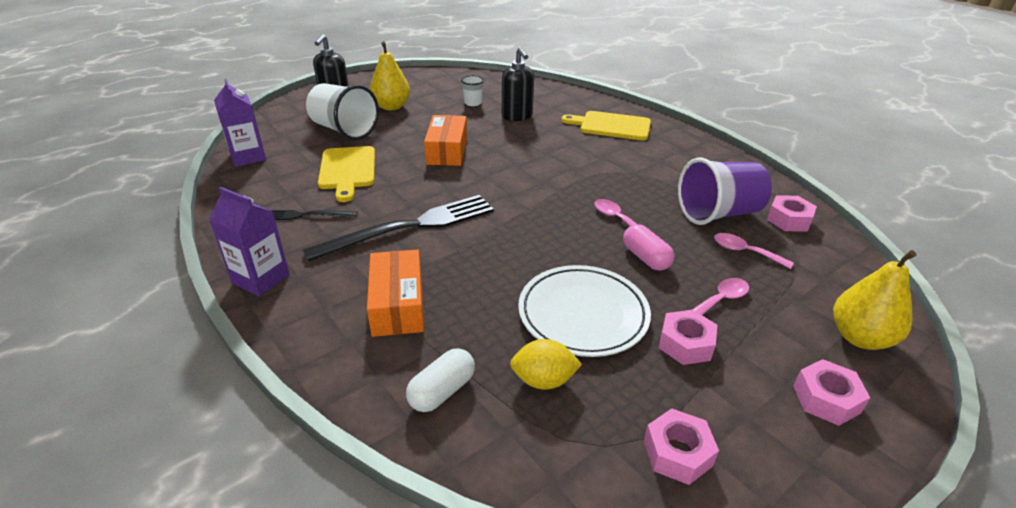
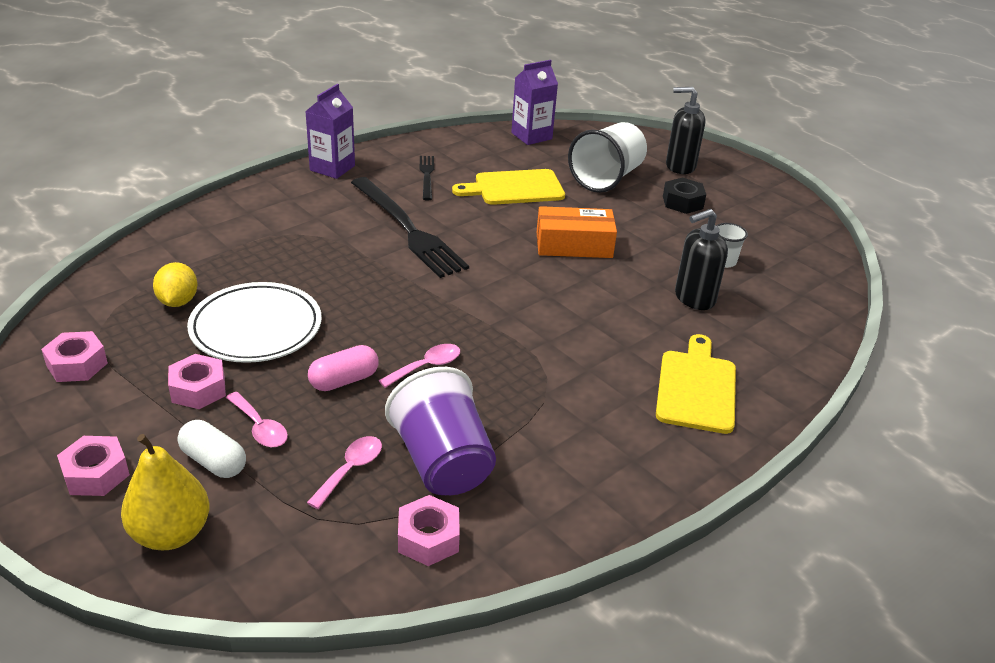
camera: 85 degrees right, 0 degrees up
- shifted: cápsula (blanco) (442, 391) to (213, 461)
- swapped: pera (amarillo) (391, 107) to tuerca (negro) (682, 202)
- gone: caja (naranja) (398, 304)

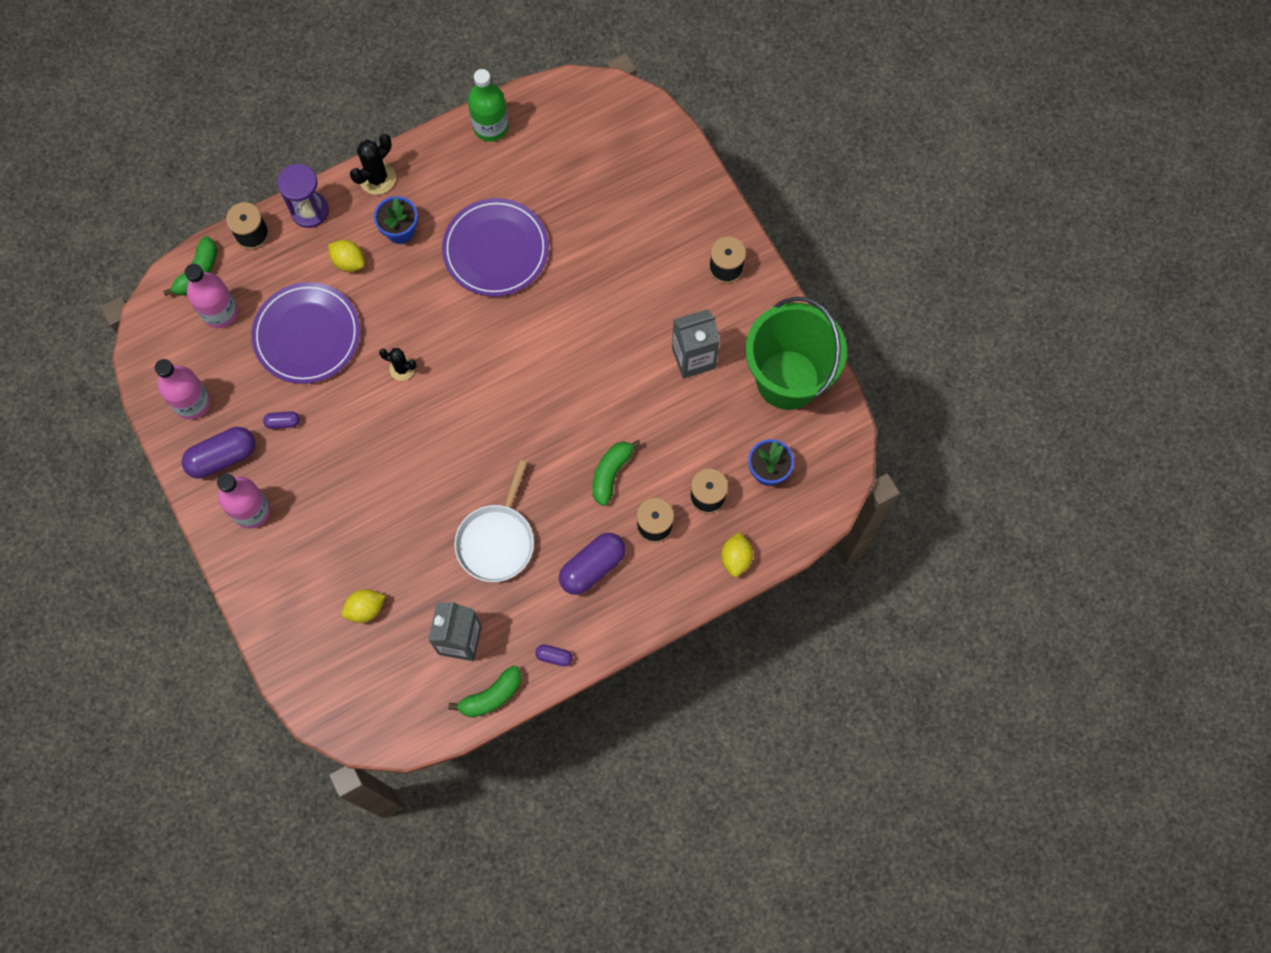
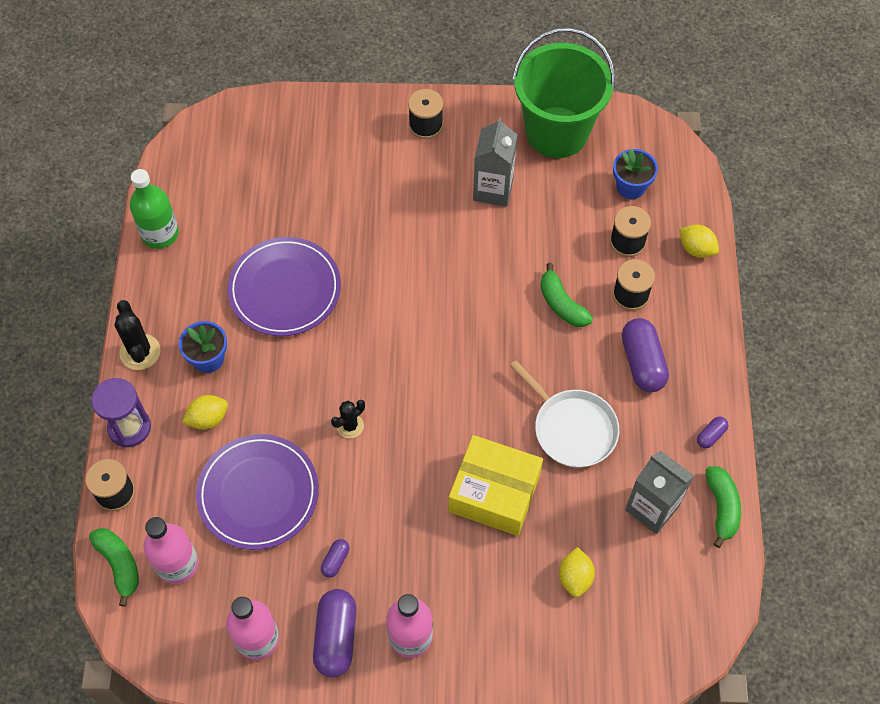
camera: 60 degrees left, 10 degrees down
- new: caja (amarillo) (494, 493)

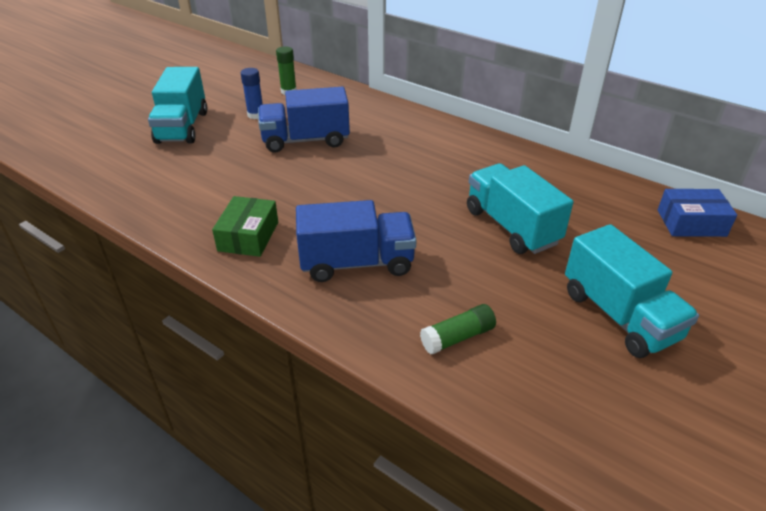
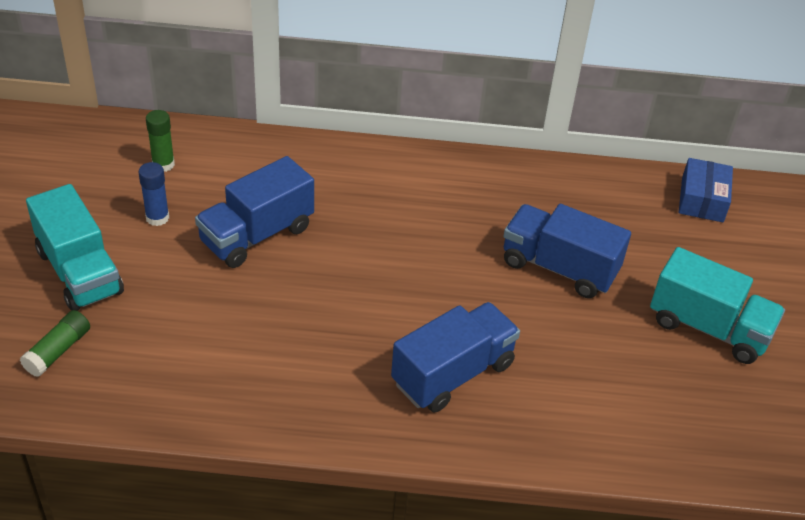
camera: 35 degrees left, 5 degrees up
- shifted: barra de pegamento (verde) (457, 337) to (58, 351)
- repainted: camión (turquesa) (511, 226) to camión (azul) (559, 268)
- rotated: caja (azul) (691, 223) = (702, 199) 45 degrees counterclockwise
- gone: caja (verde) (248, 236)

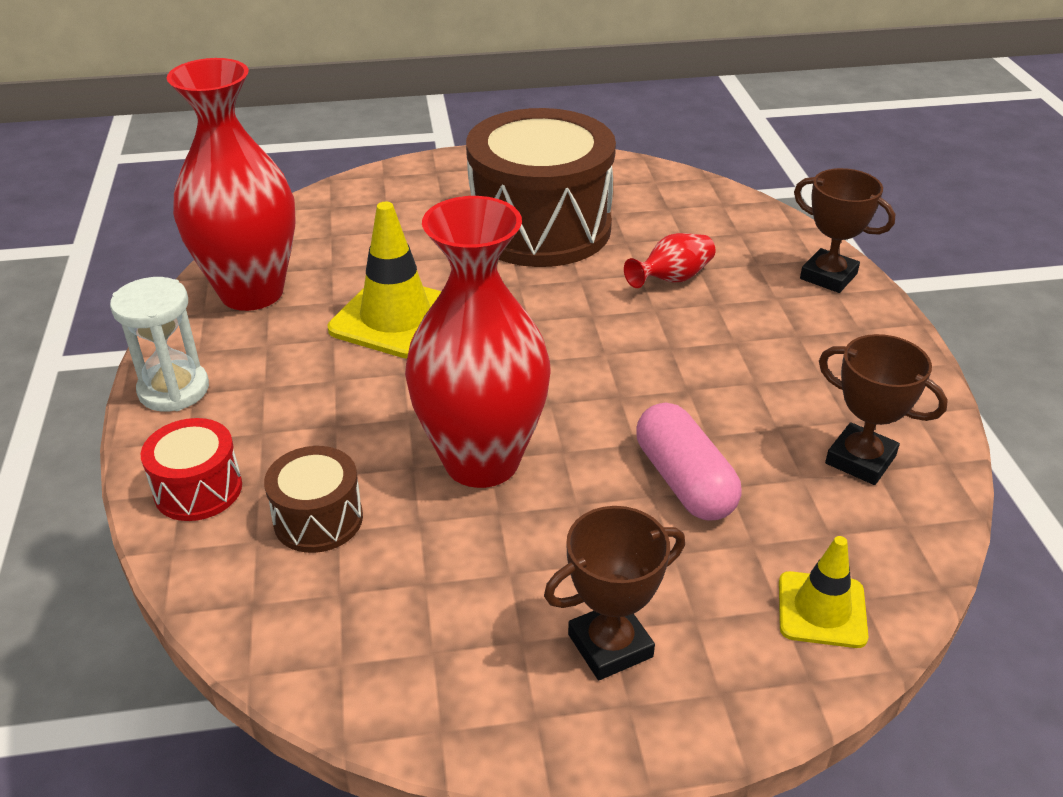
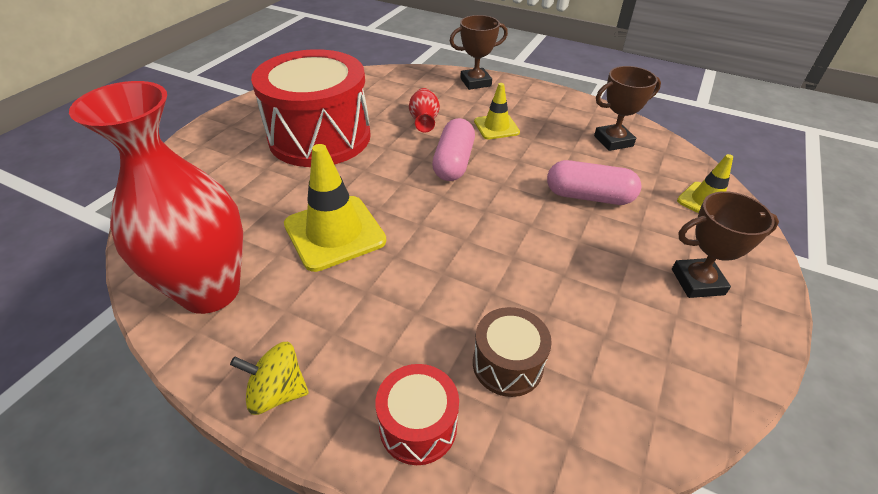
camera: 55 degrees left, 5 degrees up
- swapped: reloj de arena (blanco) (174, 390) to peonza (amarillo) (277, 392)
- repainted: tambor (marrón) (540, 228) to tambor (rojo) (320, 137)
- new: cápsula (rosa) (453, 162)
- new: cono de tráfico (amarillo) (496, 127)
- rotated: trofeo (marrón) (610, 646) = (697, 282) 75 degrees clockwise
- gone: florero (rojo) (481, 461)

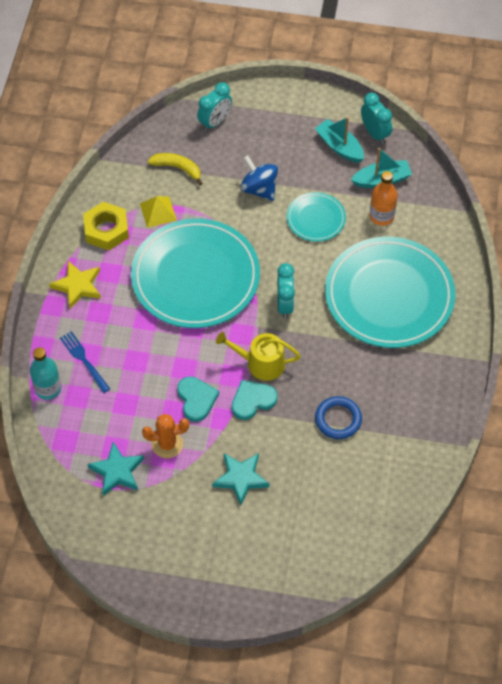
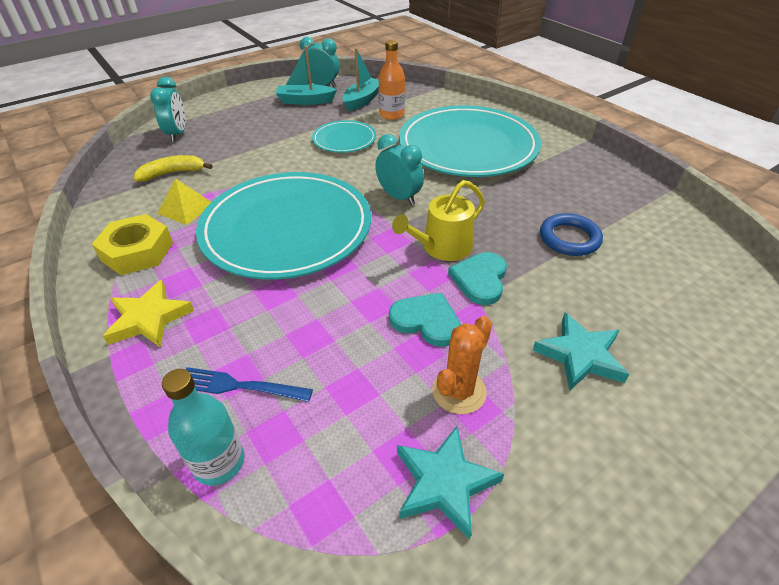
camera: 45 degrees left, 15 degrees down
- gone: peonza (azul) (259, 189)

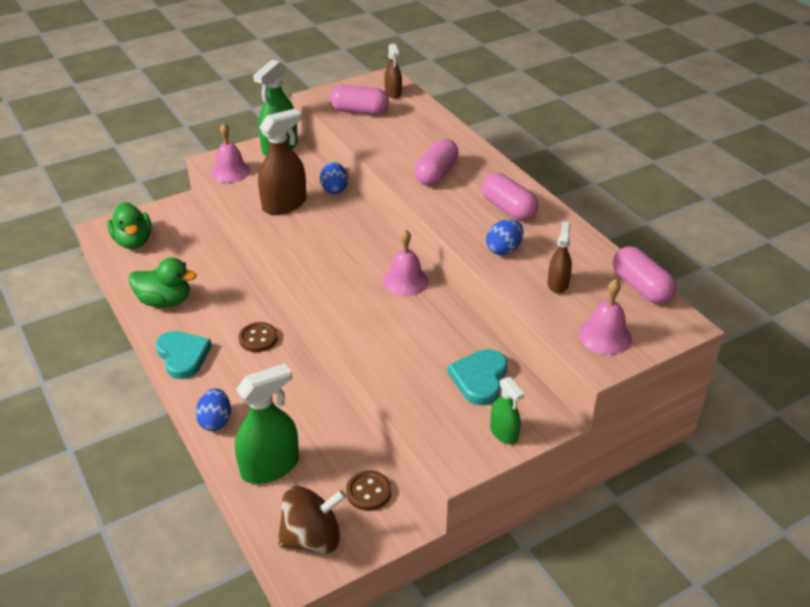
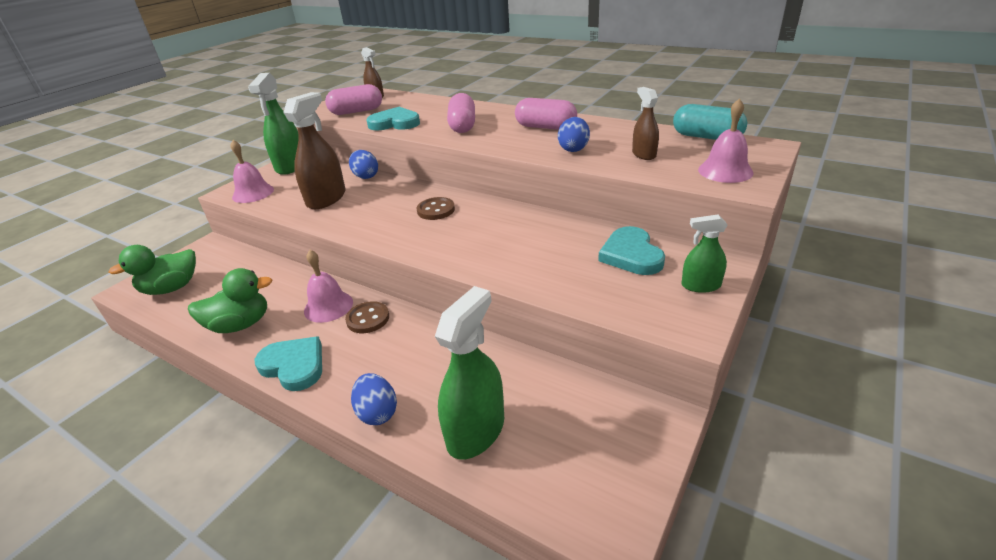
camera: 25 degrees left, 5 degrees down
- rotated: pato (verde) (133, 241) = (171, 288) 105 degrees clockwise
- shifted: campana (rosa) (405, 281) to (328, 306)
- new: corazón (turquesa) (395, 123)
- shifted: botón (marrón) (368, 492) to (436, 210)
- repainted: cápsula (rosa) (641, 287) to cápsula (turquesa) (706, 137)
- rotated: pulverizador (verde) (504, 433) = (700, 285) 150 degrees clockwise
- gone: peonza (marrón) (312, 538)

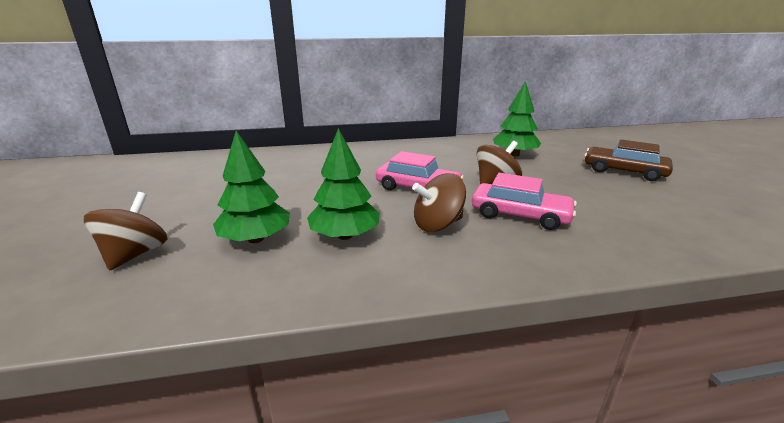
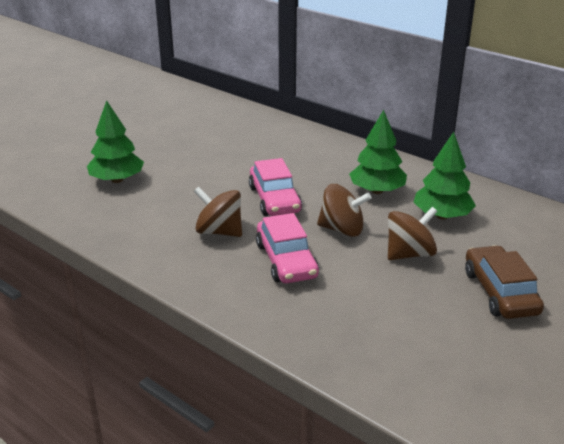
camera: 50 degrees right, 5 degrees up
- shifted: árbol (verde) (345, 236) to (377, 191)
- shifted: peonza (marrón) (135, 254) to (409, 254)

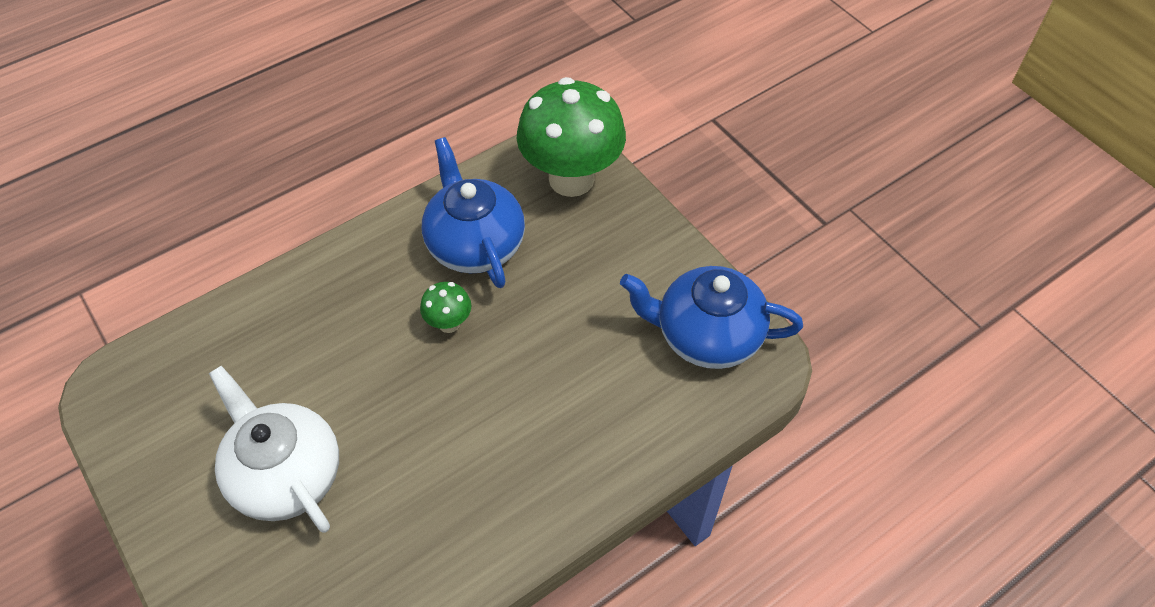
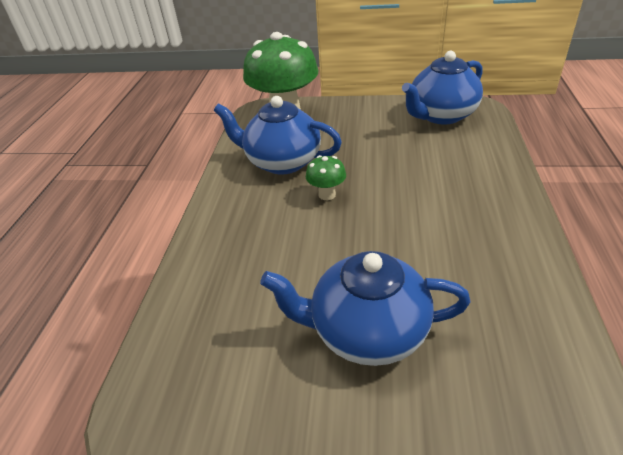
camera: 45 degrees left, 15 degrees down
- repainted: tetera (blanco) (286, 475) to tetera (azul) (367, 331)

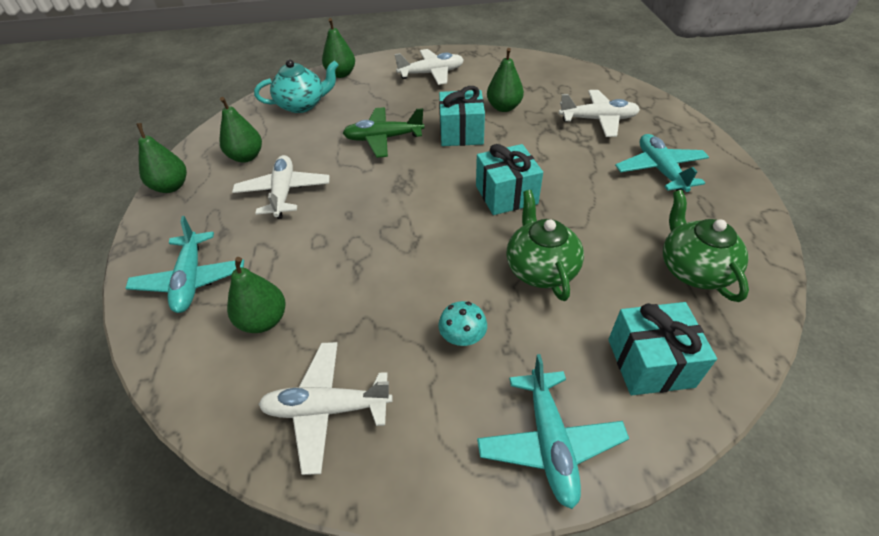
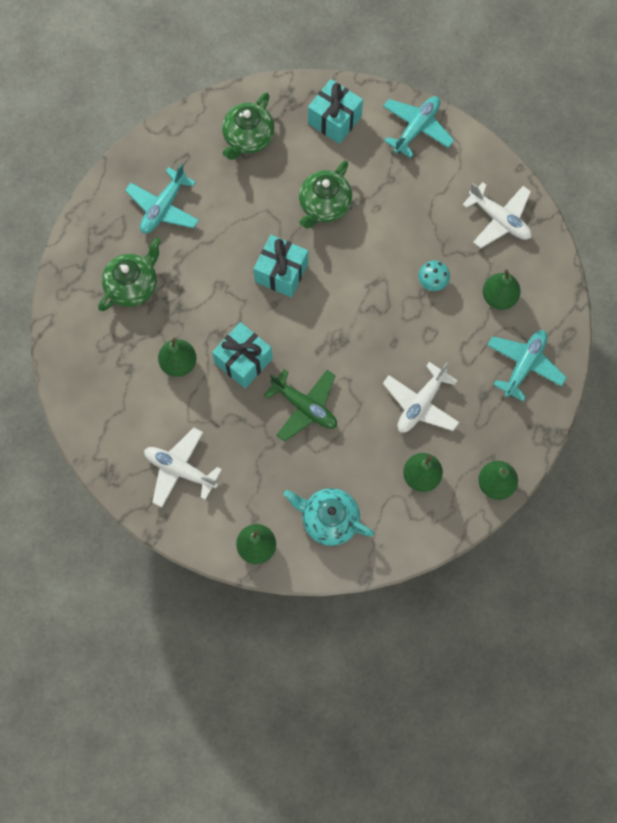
camera: 140 degrees left, 25 degrees up
- swapped: avión (blanco) (598, 120) to tetera (verde) (133, 285)
- shifted: seta (turquesa) (462, 337) to (432, 282)

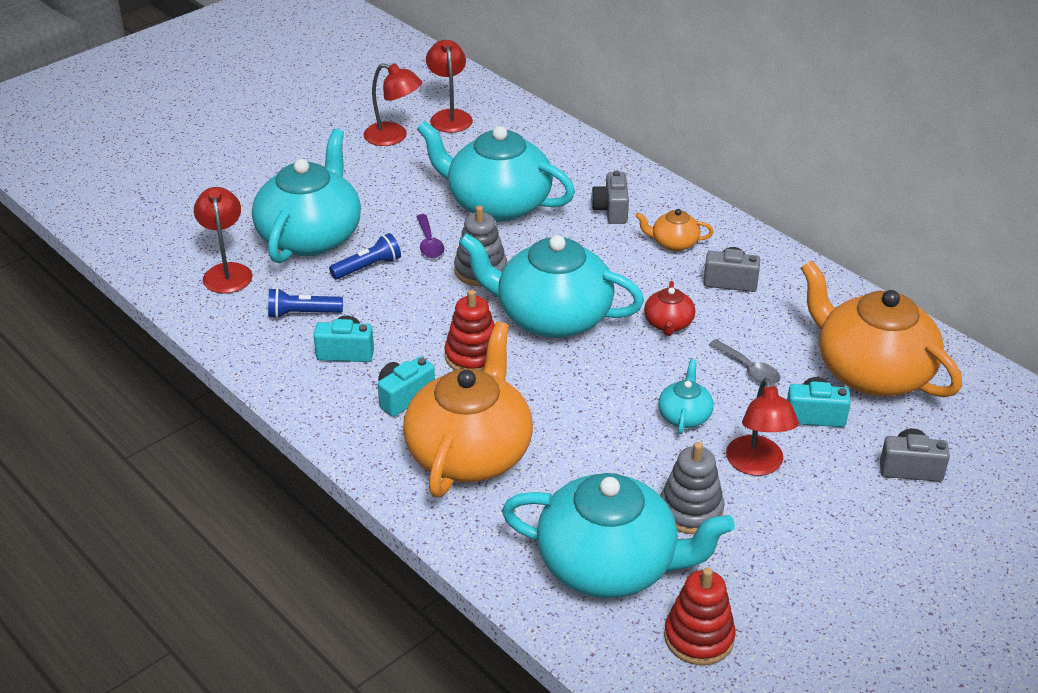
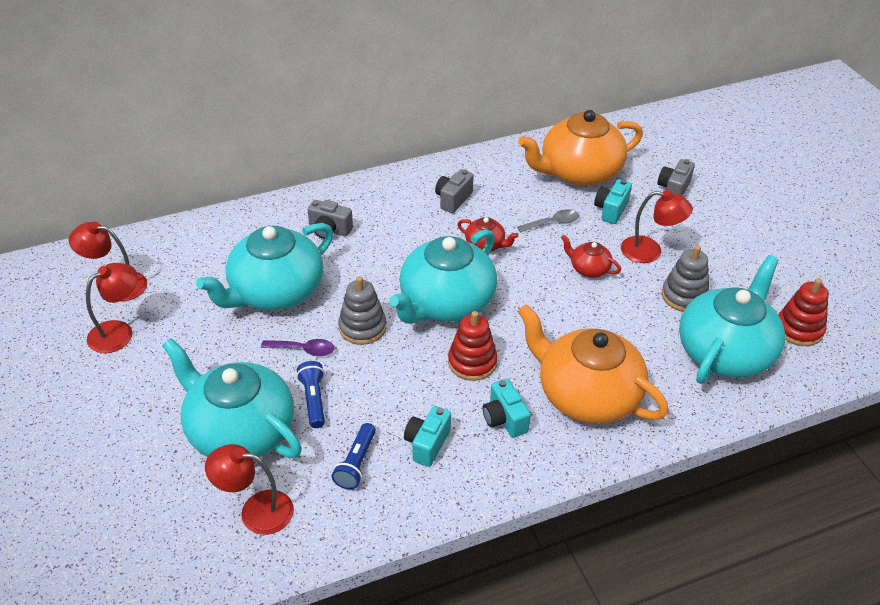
camera: 70 degrees left, 5 degrees up
- repainted: tetera (turquesa) (684, 416) to tetera (rojo) (589, 268)
- gone: tetera (naranja) (673, 243)

